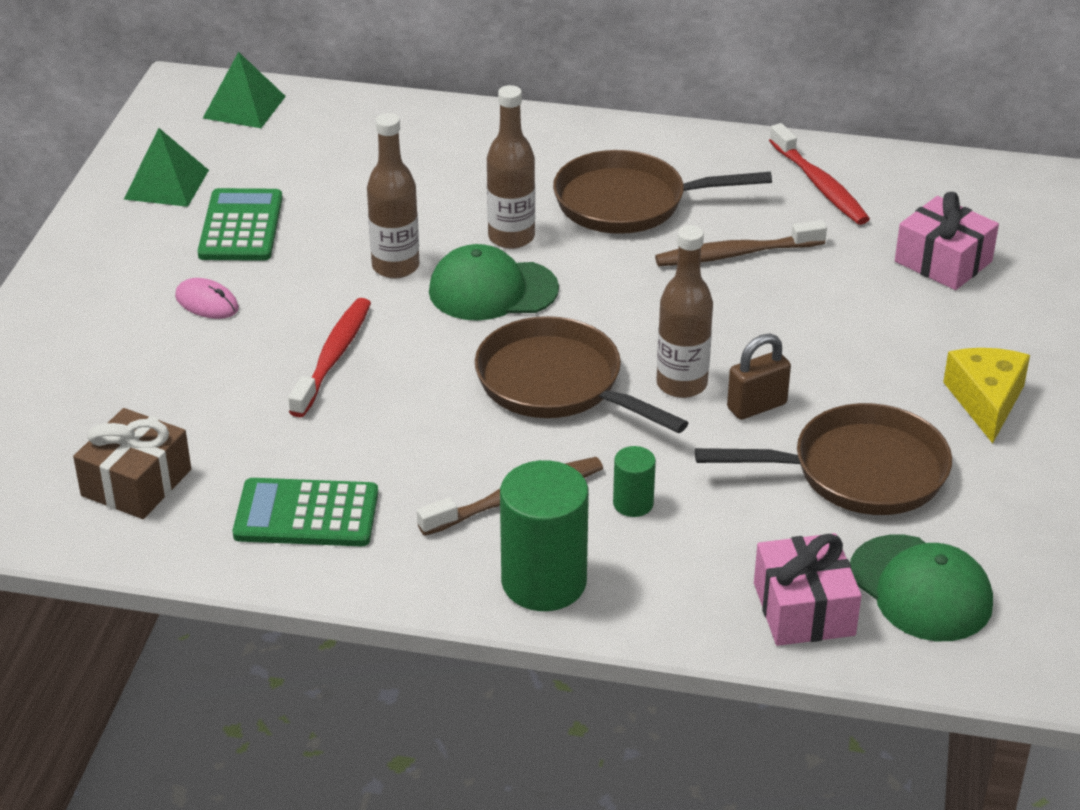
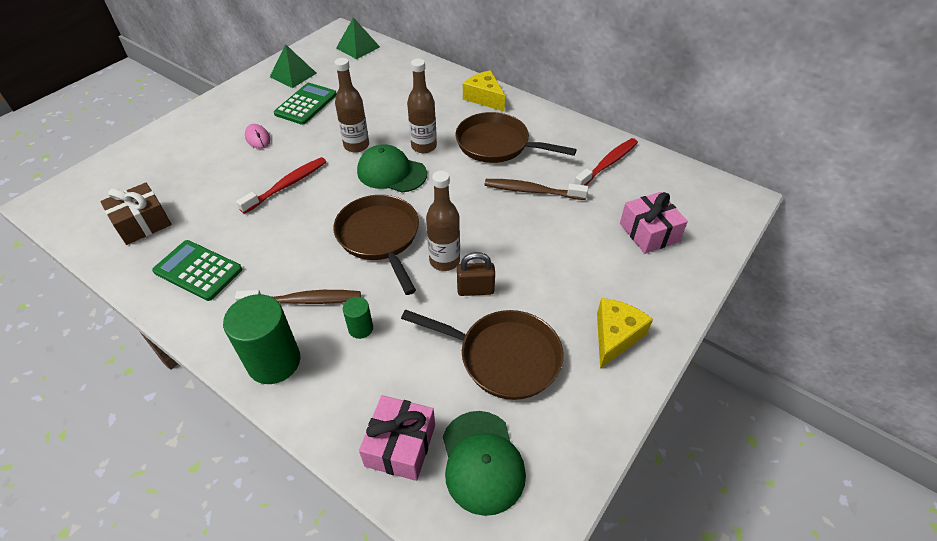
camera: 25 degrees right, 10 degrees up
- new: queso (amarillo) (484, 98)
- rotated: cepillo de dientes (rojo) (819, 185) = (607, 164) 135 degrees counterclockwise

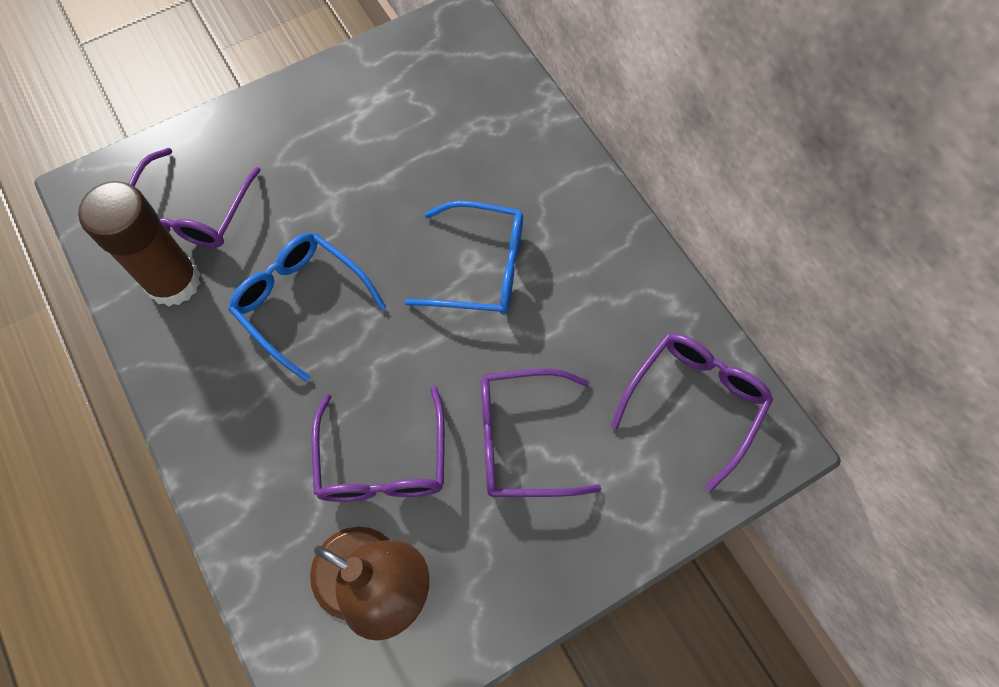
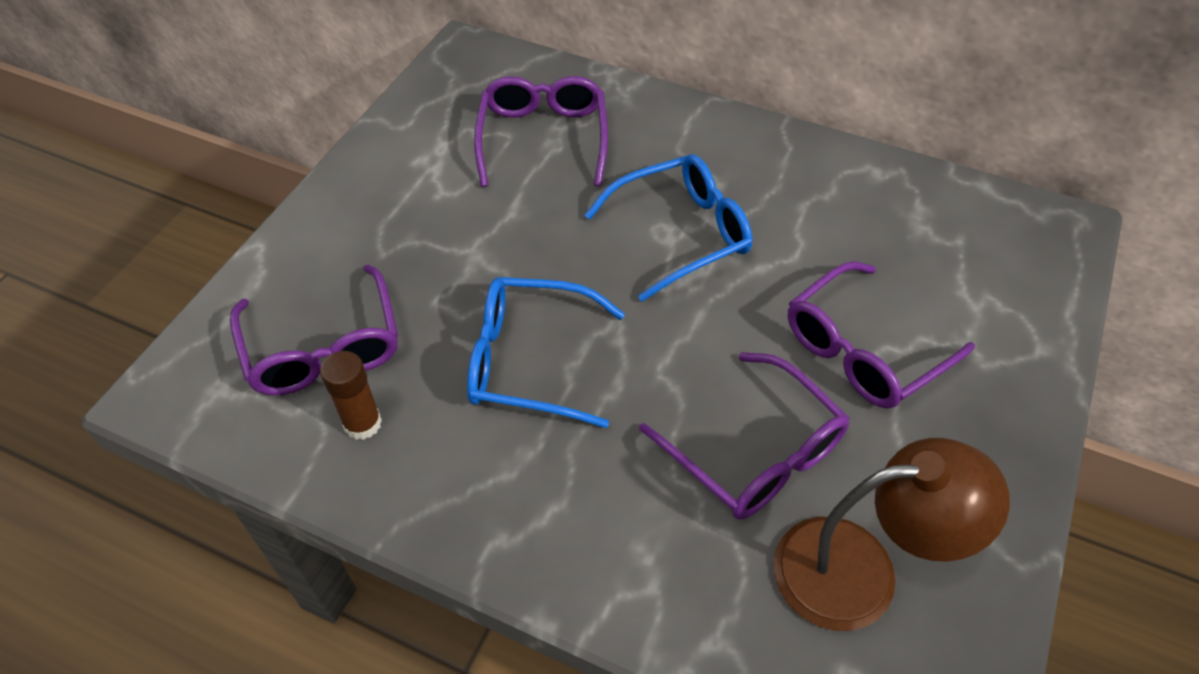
camera: 35 degrees left, 15 degrees down
- scaled: barra de pegamento (marrón) (173, 282) = (362, 423) x0.51
- shifted: gafas (morado) (694, 402) to (543, 138)

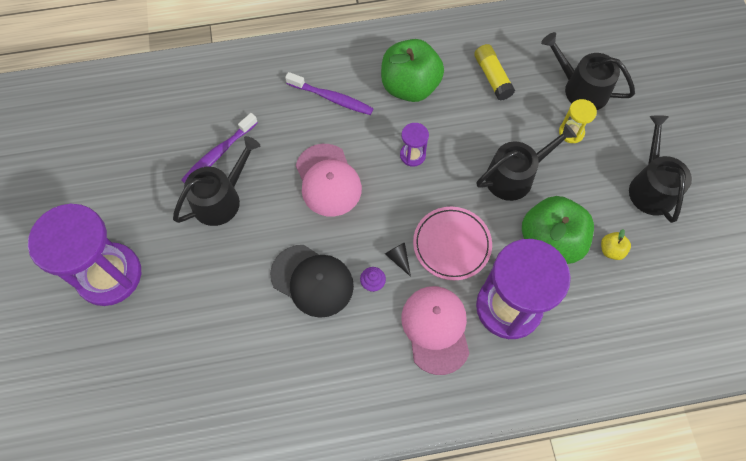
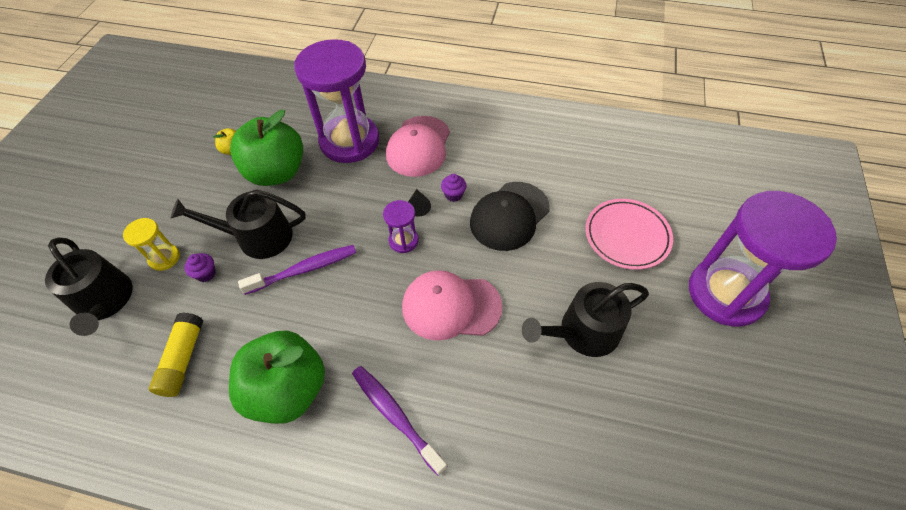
camera: 155 degrees left, 10 degrees down
- new: magdalena (morado) (206, 274)
- shifted: cepillo de dientes (morado) (218, 153) to (304, 269)
- shifted: reloj de arena (morado) (412, 155) to (403, 241)
- rotated: gorra (rosa) (328, 180) = (451, 306) 90 degrees counterclockwise
- rotated: gorra (negro) (312, 280) = (509, 216) 105 degrees counterclockwise
- shifted: plato (rosa) (451, 244) to (627, 236)
- gone: regadera (negro) (651, 187)

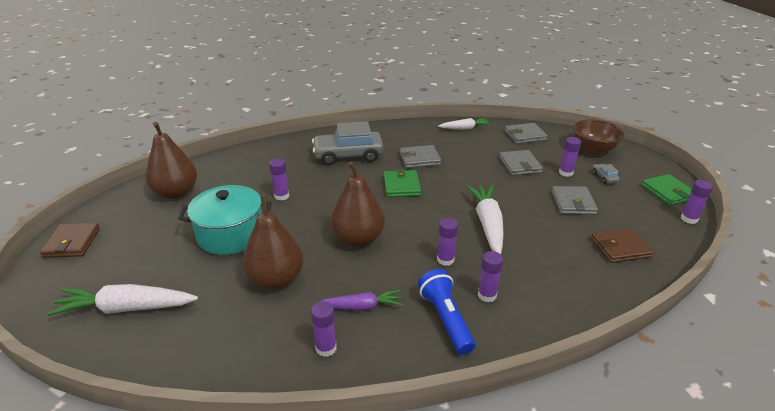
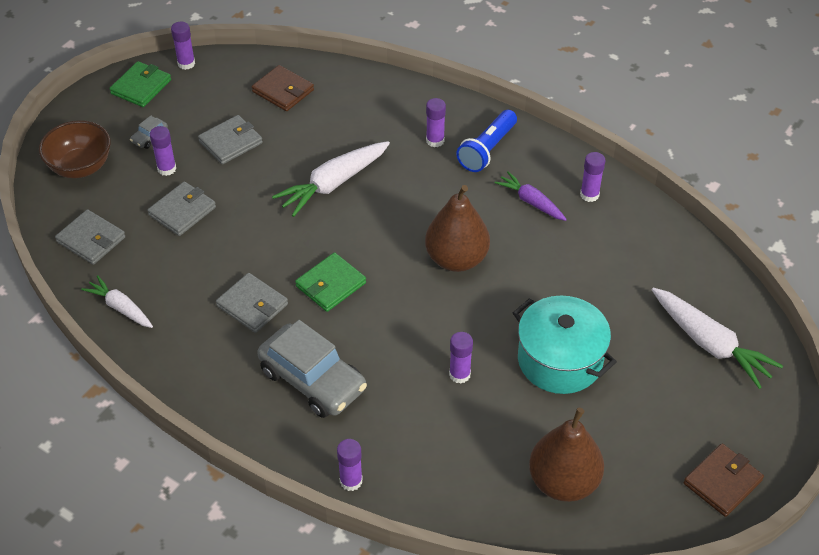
camera: 130 degrees left, 15 degrees up
- shifted: barra de pegamento (morado) (445, 260) to (351, 481)
- gone: pera (marrón) (276, 279)

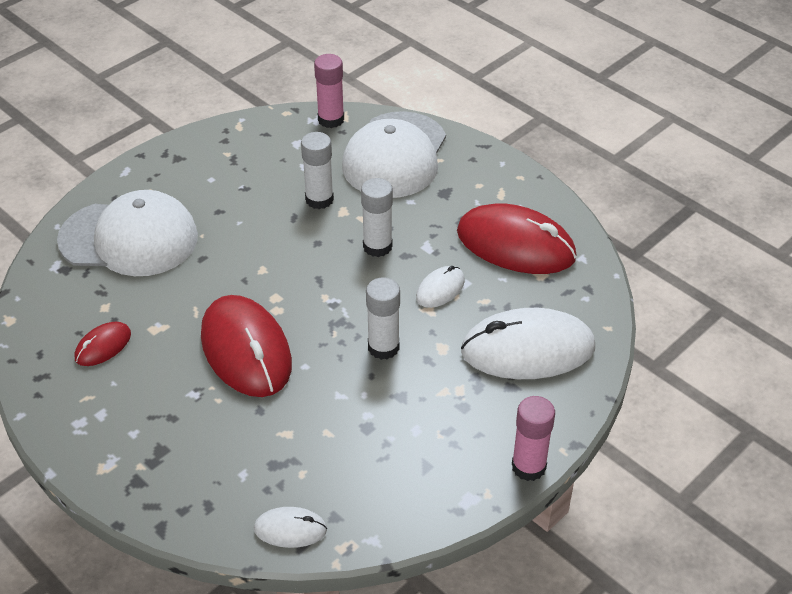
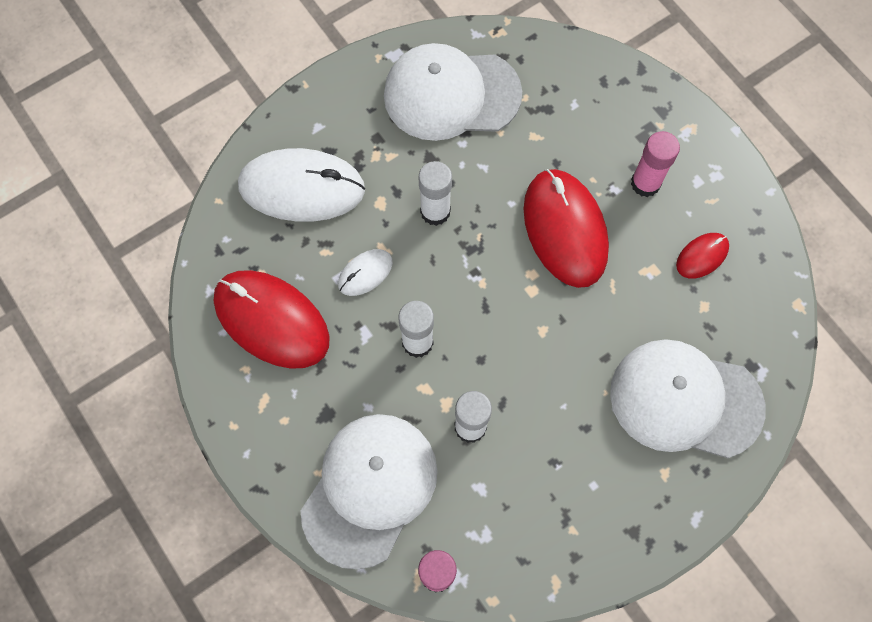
camera: 170 degrees left, 25 degrees up
- new: gorra (blanco) (451, 94)
- shifted: barra de pegamento (rosa) (528, 466) to (645, 183)
- gone: ratón (blanco) (290, 529)

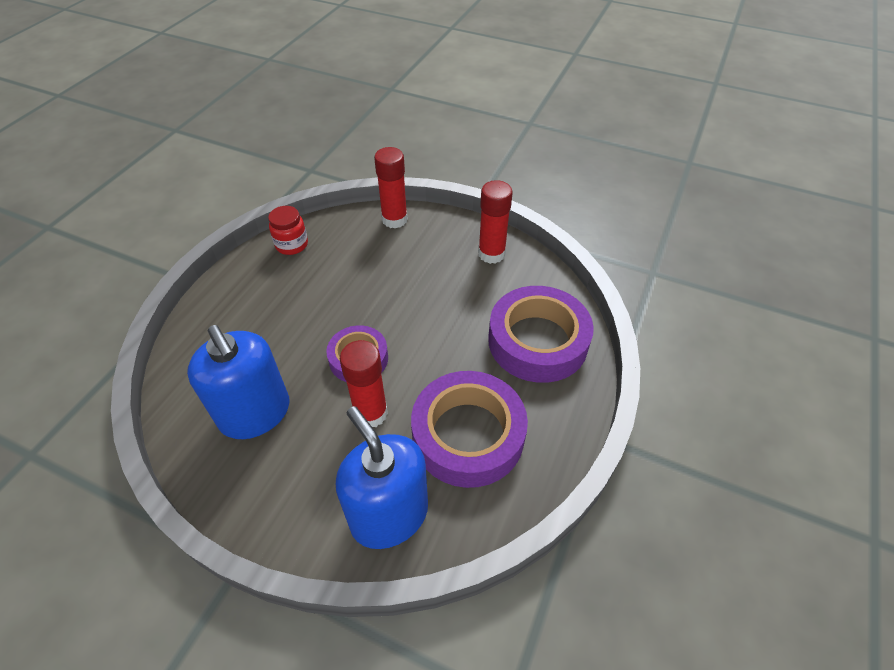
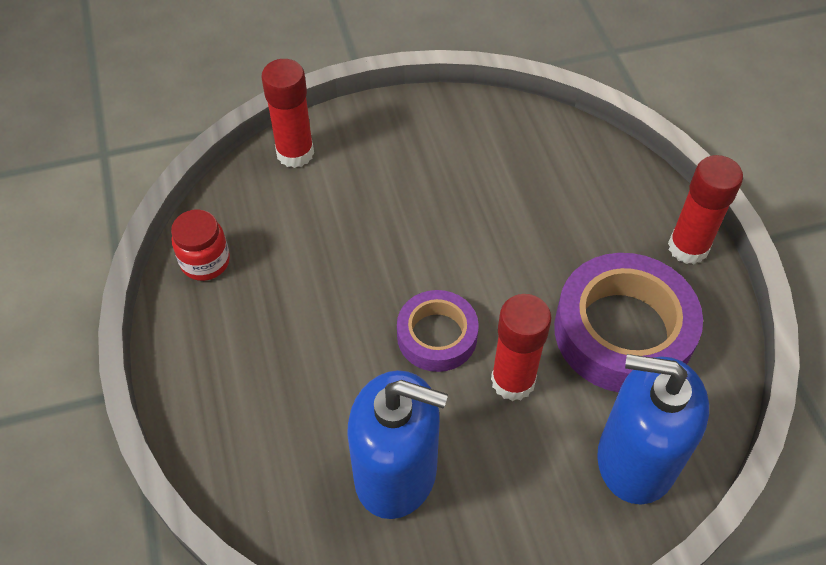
camera: 40 degrees left, 5 degrees up
- shifted: barra de pegamento (rojo) (491, 254) to (688, 247)
- gone: cinta adhesiva (morado) (537, 341)

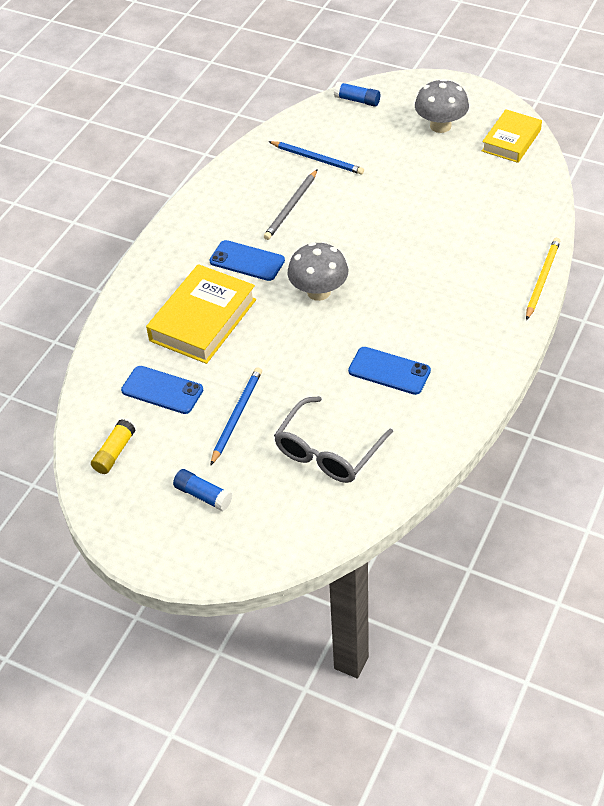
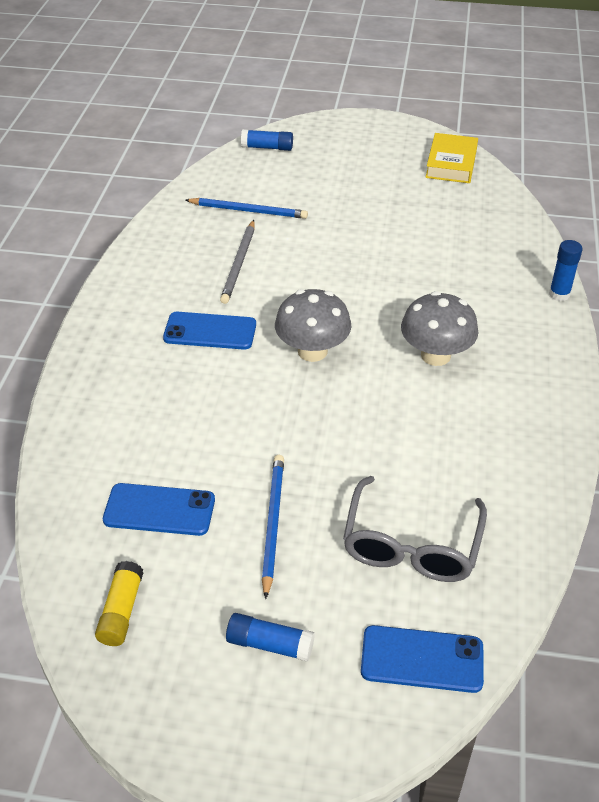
camera: 20 degrees left, 5 degrees down
- shifted: móvil (azul) (389, 371) to (422, 659)
- shifted: seta (gris) (440, 126) to (435, 355)
- swapped: lápiz (amarillo) (542, 279) to barra de pegamento (azul) (559, 294)
- gone: libro (amarillo) (203, 320)

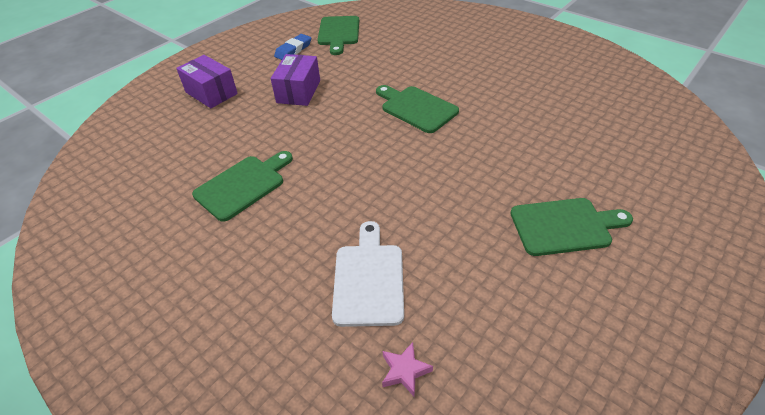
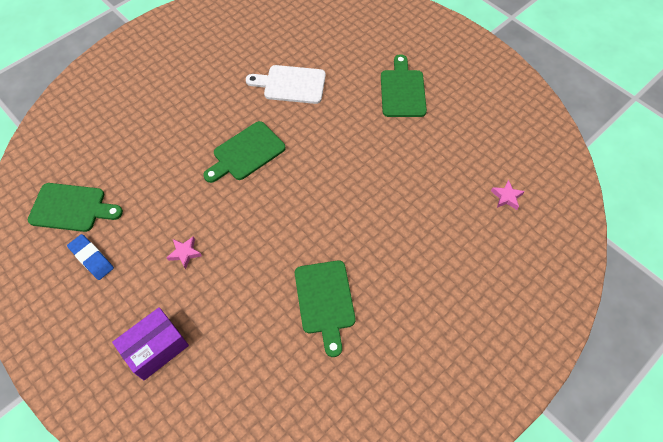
camera: 85 degrees left, 15 degrees up
- swapped: caja (morado) (298, 91) to estrella (rosa) (185, 253)
- shifted: tabla de cortar (blanco) (369, 279) to (291, 84)
- rotated: tabla de cortar (verde) (243, 185) = (325, 301) 150 degrees counterclockwise

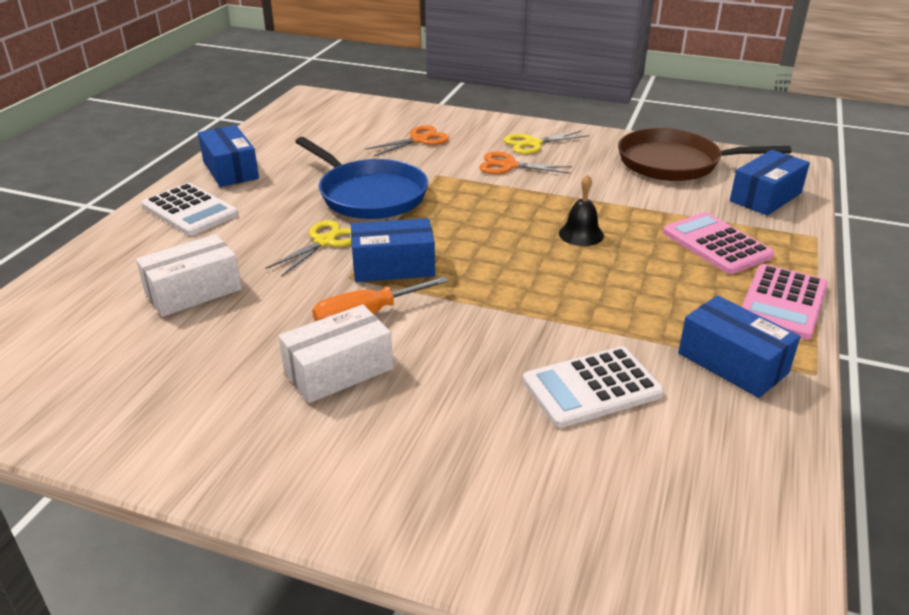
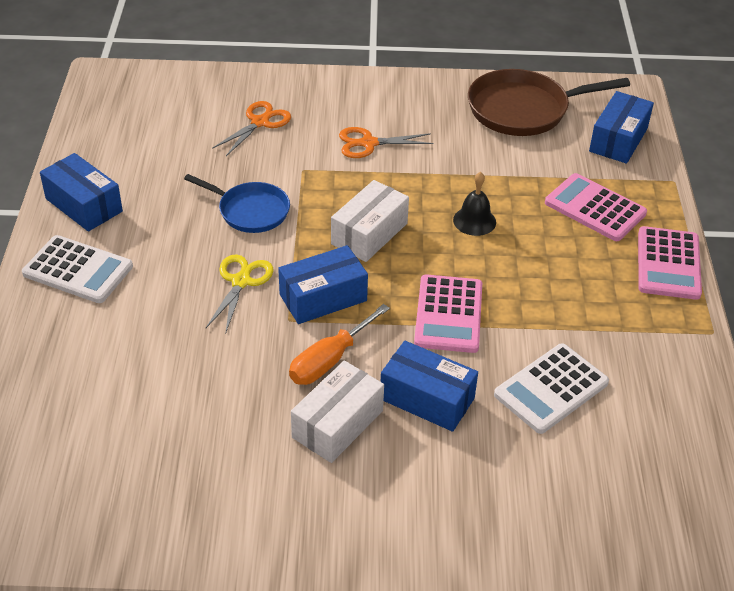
camera: 20 degrees left, 10 degrees up
- scaled: sartén (azul) (369, 195) = (250, 211) x0.63
- shifted: caja (blanco) (193, 291) to (369, 233)
- shifted: caja (azul) (732, 363) to (427, 399)
- new: calculadora (rosa) (448, 314)
- gone: tijeras (amarillo) (533, 143)

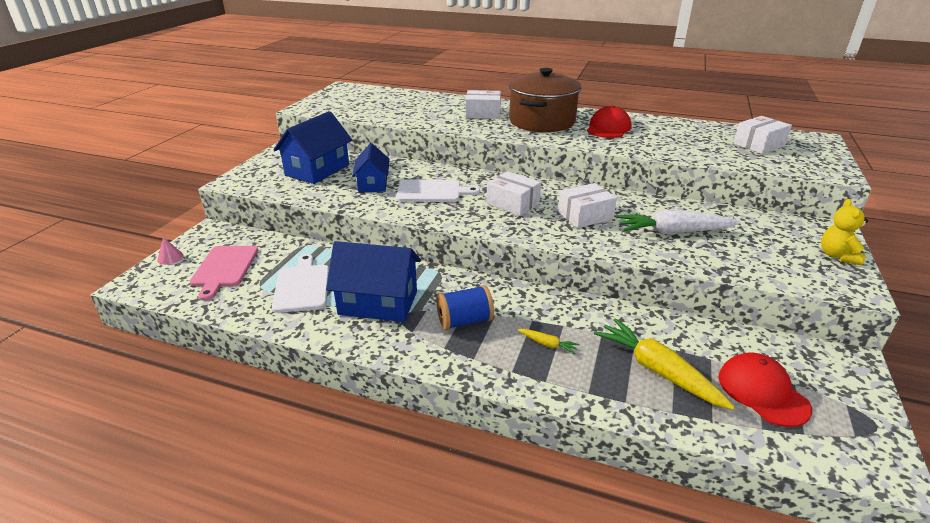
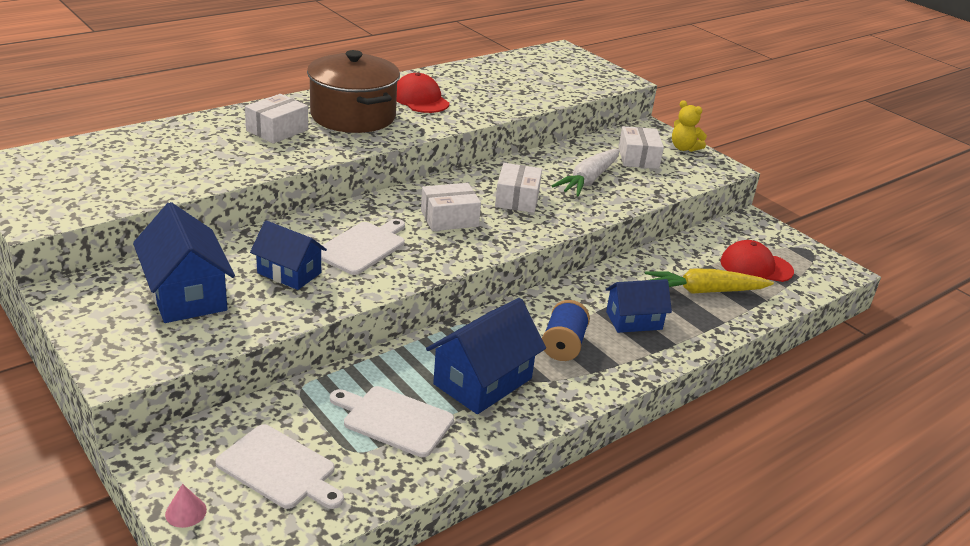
camera: 60 degrees left, 0 degrees up
- repainted: tabla de cortar (rosa) (224, 268) to tabla de cortar (blanco) (279, 469)
- swapped: zanahoria (amarillo) (547, 344) to casa (azul) (634, 320)
- shifted: caja (blanco) (758, 144) to (638, 158)

